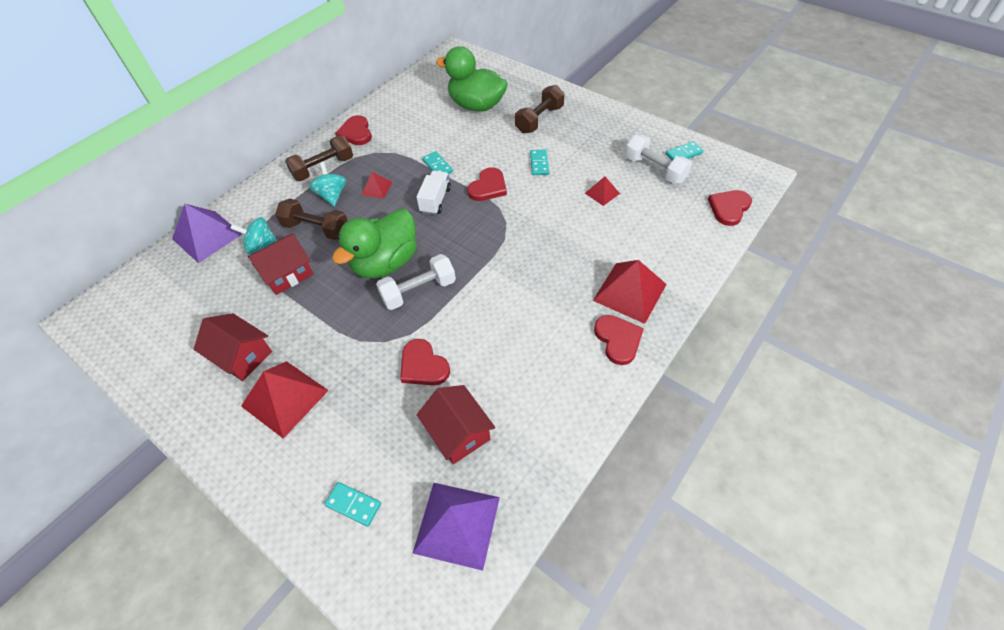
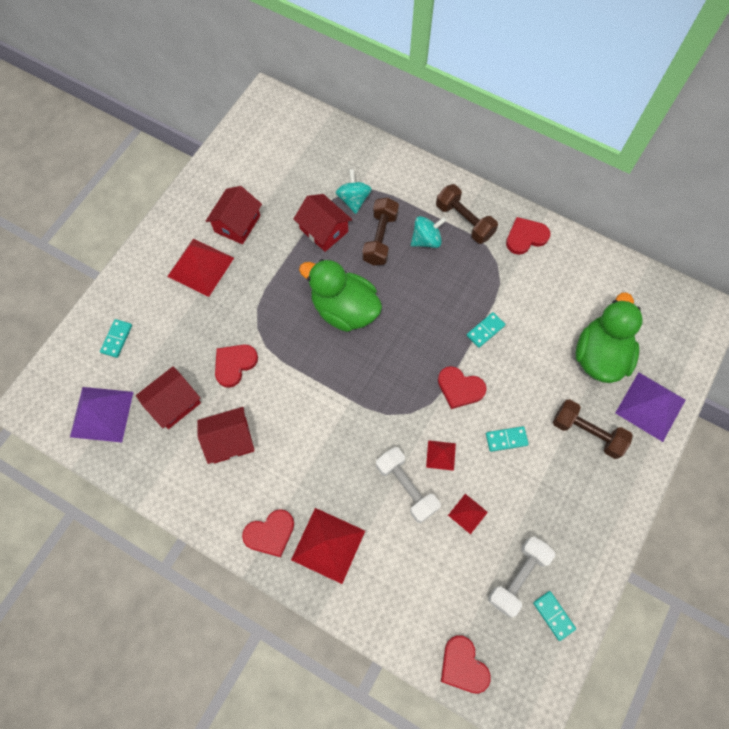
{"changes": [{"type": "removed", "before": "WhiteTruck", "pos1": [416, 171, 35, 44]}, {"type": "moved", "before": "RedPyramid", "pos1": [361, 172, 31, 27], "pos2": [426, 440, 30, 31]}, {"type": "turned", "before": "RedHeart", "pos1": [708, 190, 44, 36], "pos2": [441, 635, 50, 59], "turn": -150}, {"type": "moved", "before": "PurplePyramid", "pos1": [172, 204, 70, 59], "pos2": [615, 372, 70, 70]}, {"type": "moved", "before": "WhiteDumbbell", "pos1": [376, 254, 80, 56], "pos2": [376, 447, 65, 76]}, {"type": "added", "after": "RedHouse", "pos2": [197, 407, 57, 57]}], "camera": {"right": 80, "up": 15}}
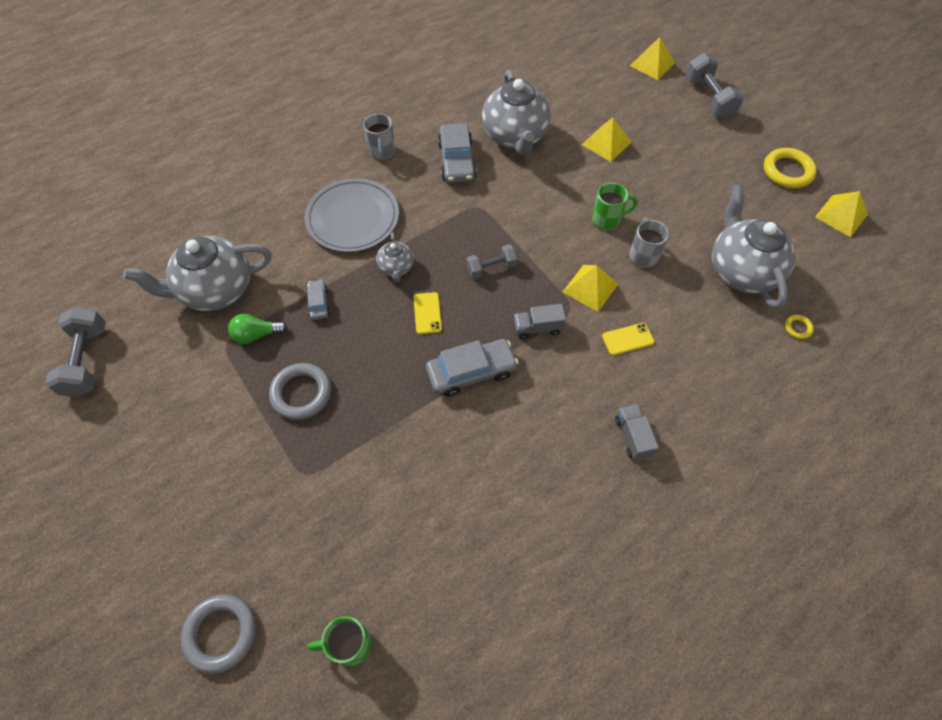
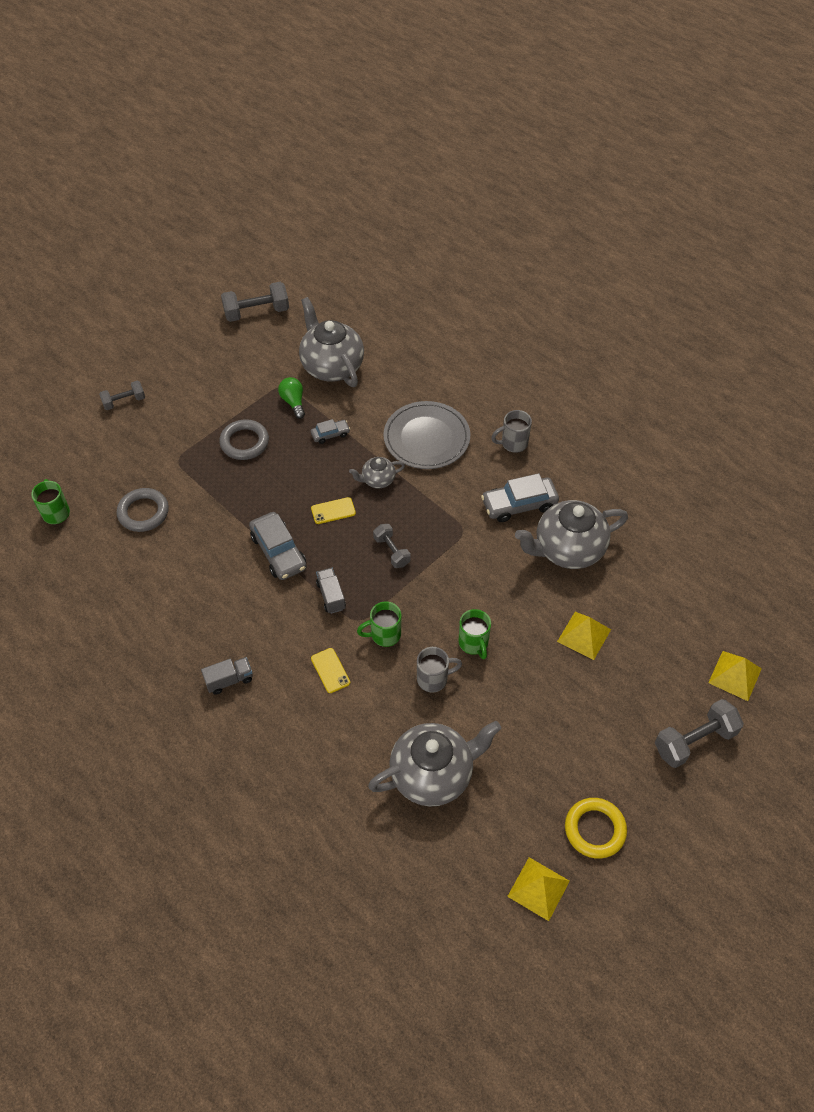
{"changes": [{"type": "replaced", "before": "YellowPyramid", "after": "GreenMug", "pos1": [563, 265, 55, 47], "pos2": [357, 602, 45, 45]}, {"type": "removed", "before": "YellowRing", "pos1": [785, 315, 29, 24]}, {"type": "moved", "before": "GreyRing", "pos1": [181, 594, 75, 80], "pos2": [117, 488, 52, 44]}, {"type": "added", "after": "GreyDumbbell", "pos2": [99, 380, 46, 30]}], "camera": {"right": 80, "up": -5}}
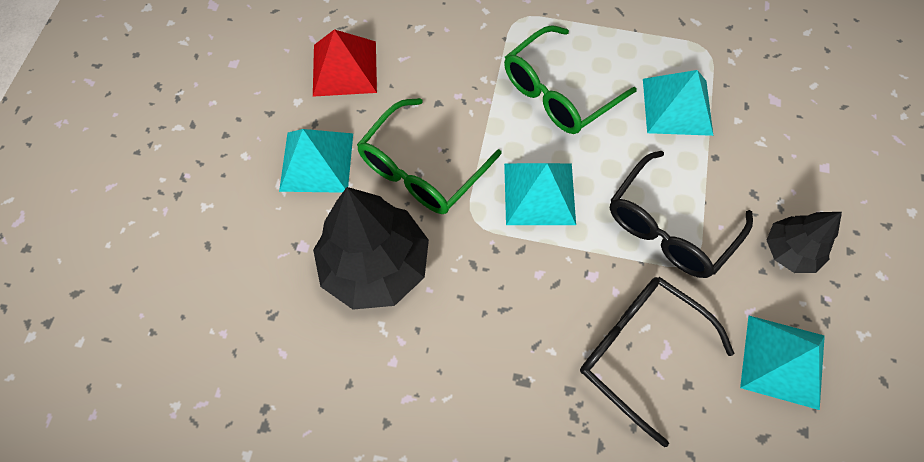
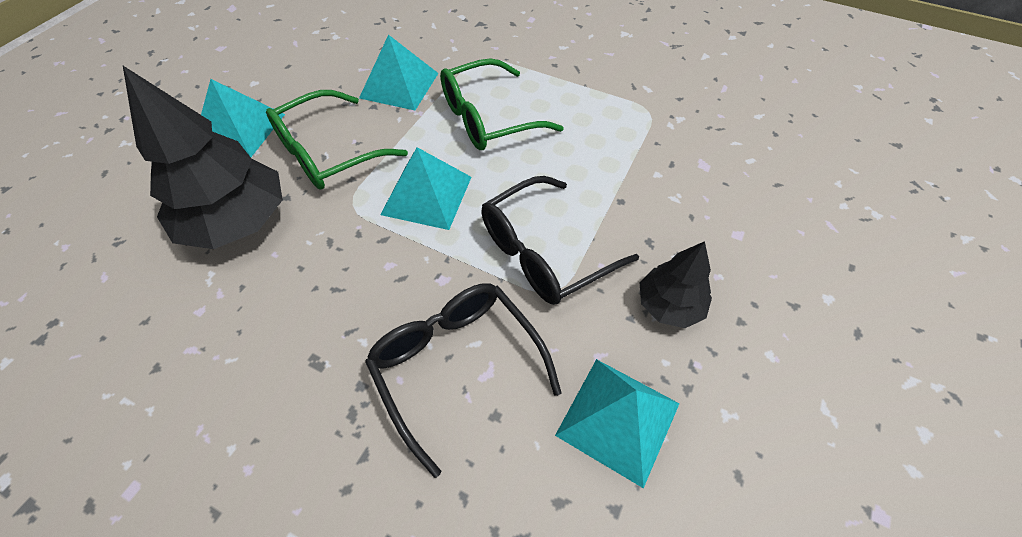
{"changes": [{"type": "removed", "before": "RedPyramid", "pos1": [313, 29, 64, 68]}, {"type": "moved", "before": "TurquoisePyramid", "pos1": [643, 70, 70, 66], "pos2": [359, 35, 79, 75]}], "camera": {"right": 15, "up": -10}}
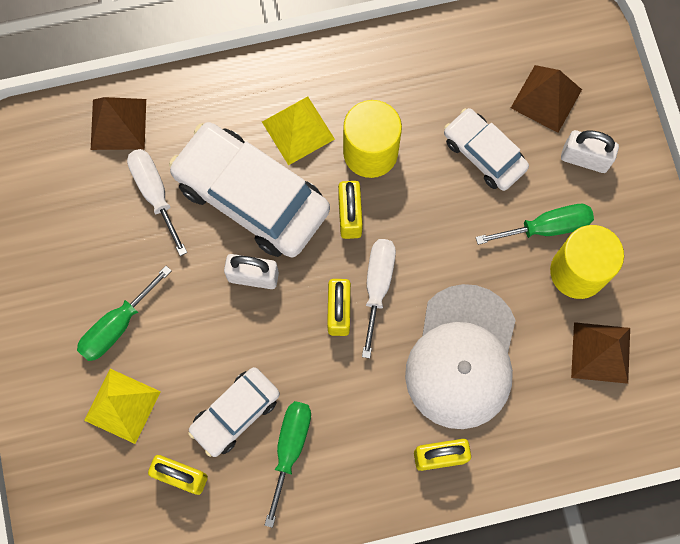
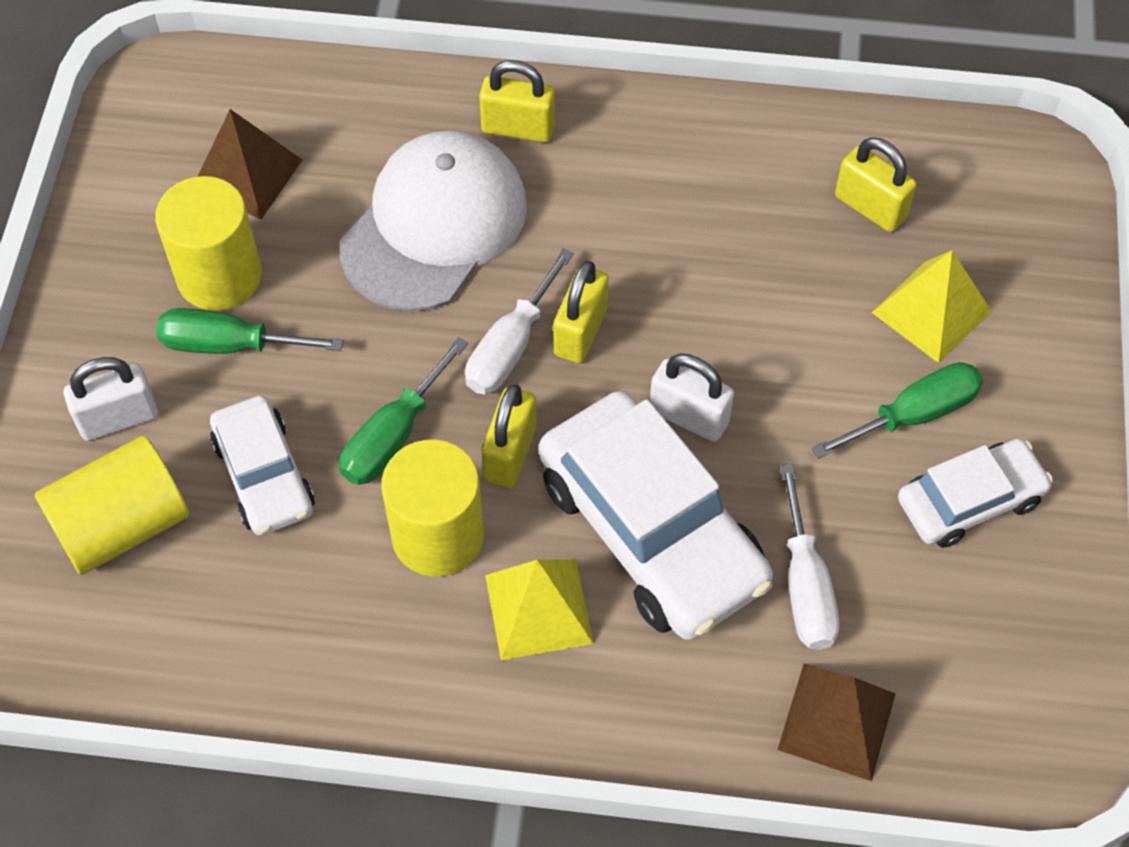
{"changes": [{"type": "replaced", "before": "BrownPyramid", "after": "YellowCylinder", "pos1": [511, 65, 71, 68], "pos2": [35, 436, 154, 139]}, {"type": "turned", "before": "WhitePadlock", "pos1": [561, 130, 58, 43], "pos2": [64, 357, 94, 84], "turn": -60}, {"type": "moved", "before": "WhiteCar", "pos1": [188, 367, 92, 90], "pos2": [898, 439, 155, 109]}, {"type": "moved", "before": "GreenScrewdriver", "pos1": [265, 401, 46, 127], "pos2": [339, 337, 129, 148]}], "camera": {"right": -160, "up": -15}}
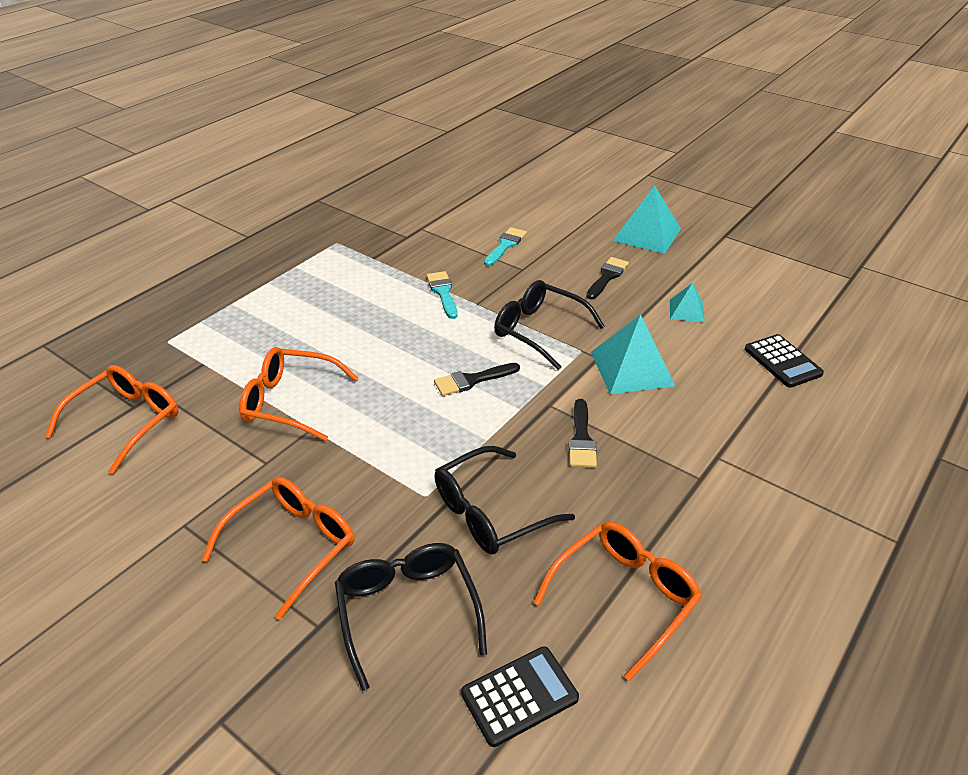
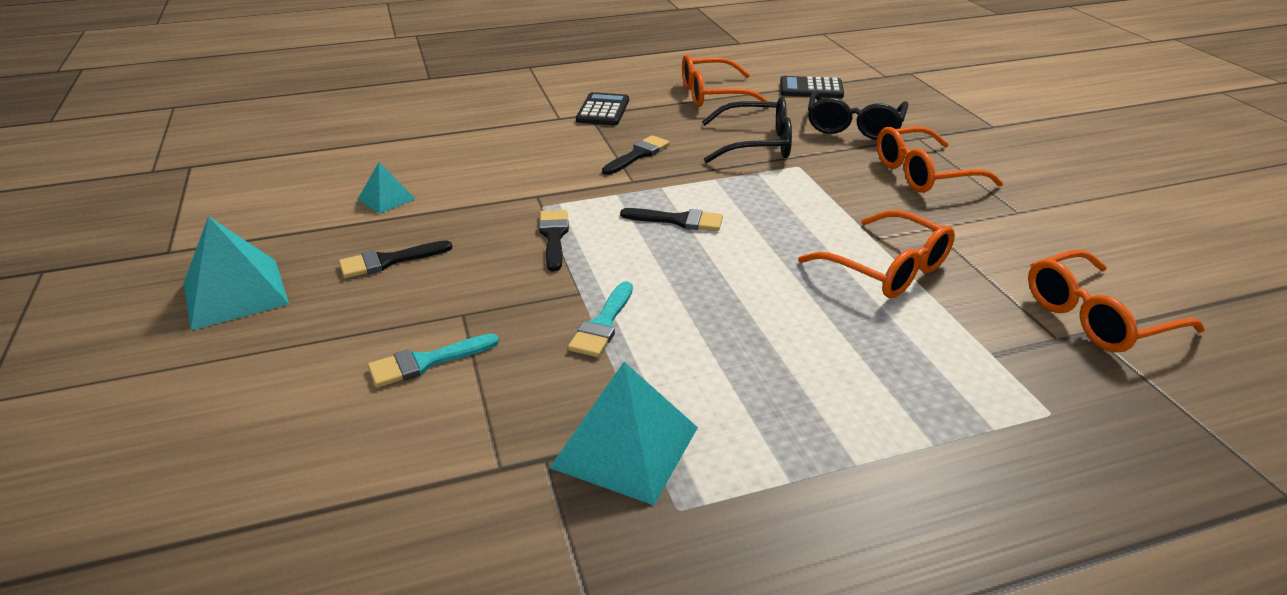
{"changes": [{"type": "replaced", "before": "BlackGlasses", "after": "BlackBrush", "pos1": [494, 280, 111, 90], "pos2": [539, 210, 30, 61]}, {"type": "moved", "before": "TurquoisePyramid", "pos1": [591, 314, 84, 80], "pos2": [549, 362, 149, 143]}, {"type": "moved", "before": "BlackCalculator", "pos1": [745, 334, 79, 54], "pos2": [576, 92, 53, 33]}], "camera": {"right": -145, "up": -5}}
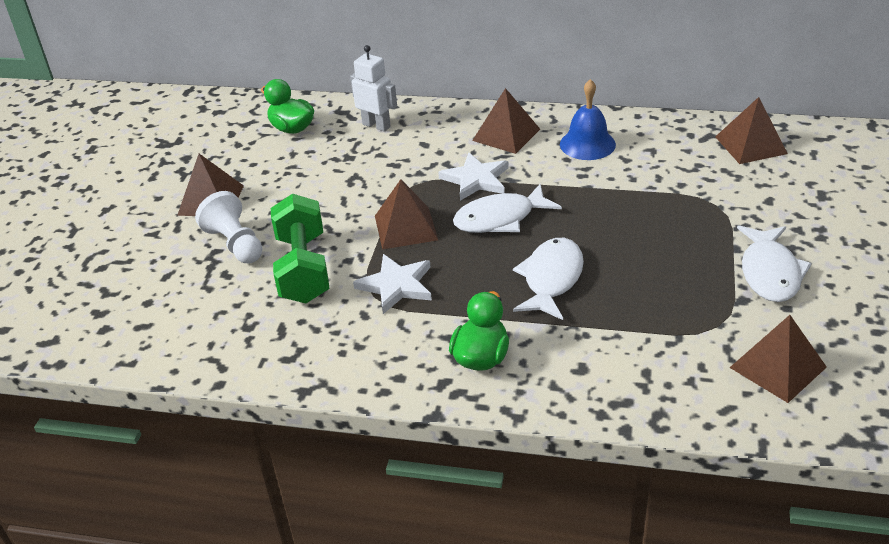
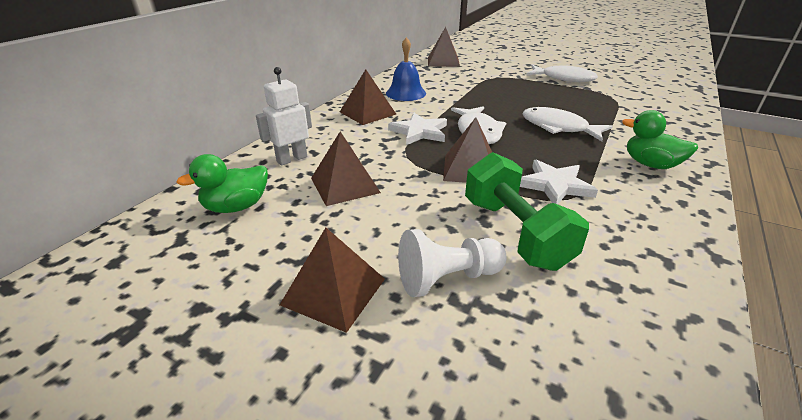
{"changes": [{"type": "turned", "before": "GreenDumbbell", "pos1": [271, 194, 58, 109], "pos2": [465, 152, 124, 119], "turn": 60}, {"type": "moved", "before": "BrownPyramid", "pos1": [729, 315, 98, 88], "pos2": [311, 131, 70, 75]}], "camera": {"right": -75, "up": -5}}
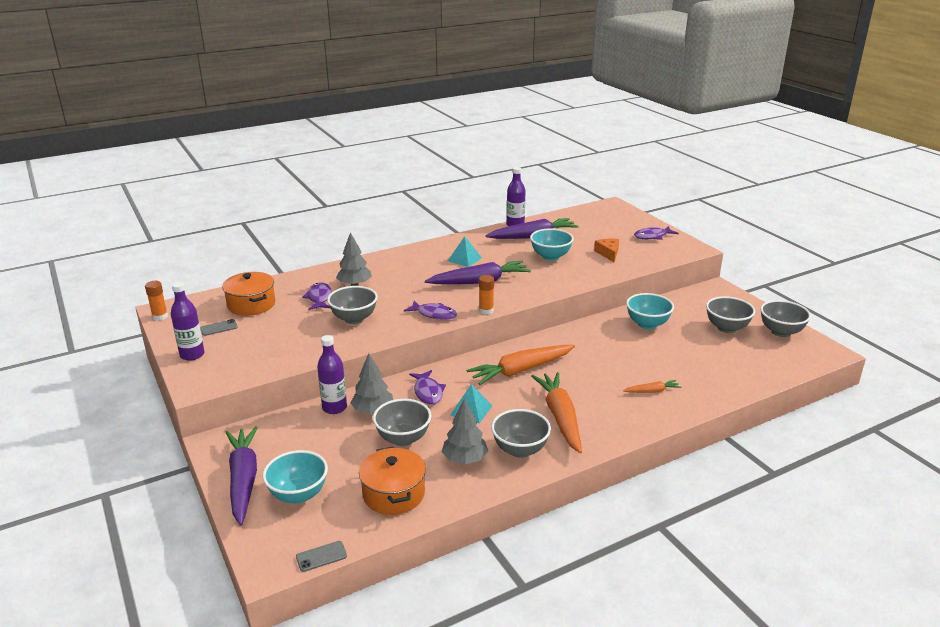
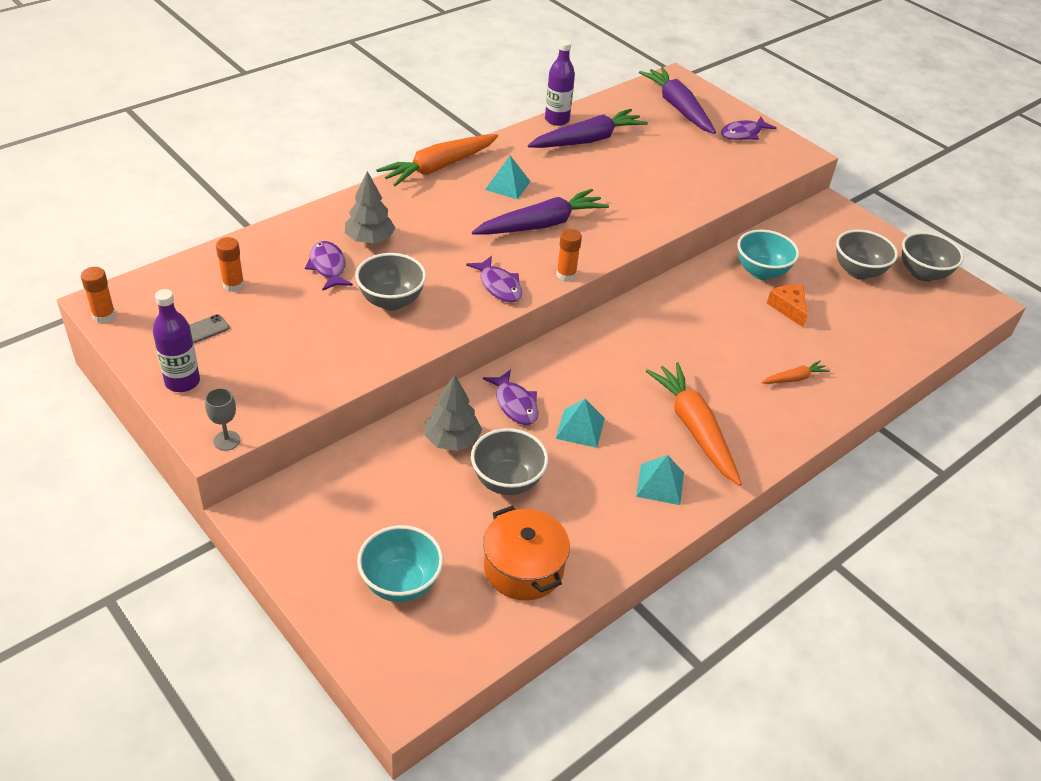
{"changes": [{"type": "removed", "before": "TurquoiseBowl", "pos1": [530, 228, 44, 33]}, {"type": "moved", "before": "OrangeCheese", "pos1": [594, 239, 25, 23], "pos2": [767, 284, 41, 43]}, {"type": "replaced", "before": "OrangePot", "after": "OrangeGlueStick", "pos1": [222, 272, 53, 44], "pos2": [216, 237, 28, 55]}, {"type": "turned", "before": "PurpleFish", "pos1": [404, 301, 53, 19], "pos2": [466, 256, 56, 47], "turn": 45}, {"type": "removed", "before": "PurpleBottle", "pos1": [317, 335, 30, 79]}, {"type": "moved", "before": "OrangeCarrot", "pos1": [466, 345, 109, 40], "pos2": [376, 134, 122, 52]}, {"type": "removed", "before": "GreyTree", "pos1": [442, 398, 46, 66]}, {"type": "replaced", "before": "GreyBowl", "after": "TurquoisePyramid", "pos1": [491, 409, 60, 49], "pos2": [636, 455, 48, 50]}, {"type": "moved", "before": "PurpleCarrot", "pos1": [225, 426, 33, 100], "pos2": [639, 67, 77, 67]}, {"type": "removed", "before": "GreyPhone", "pos1": [296, 541, 51, 31]}, {"type": "added", "after": "GreyGoblet", "pos2": [205, 388, 35, 63]}], "camera": {"right": -15, "up": 15}}
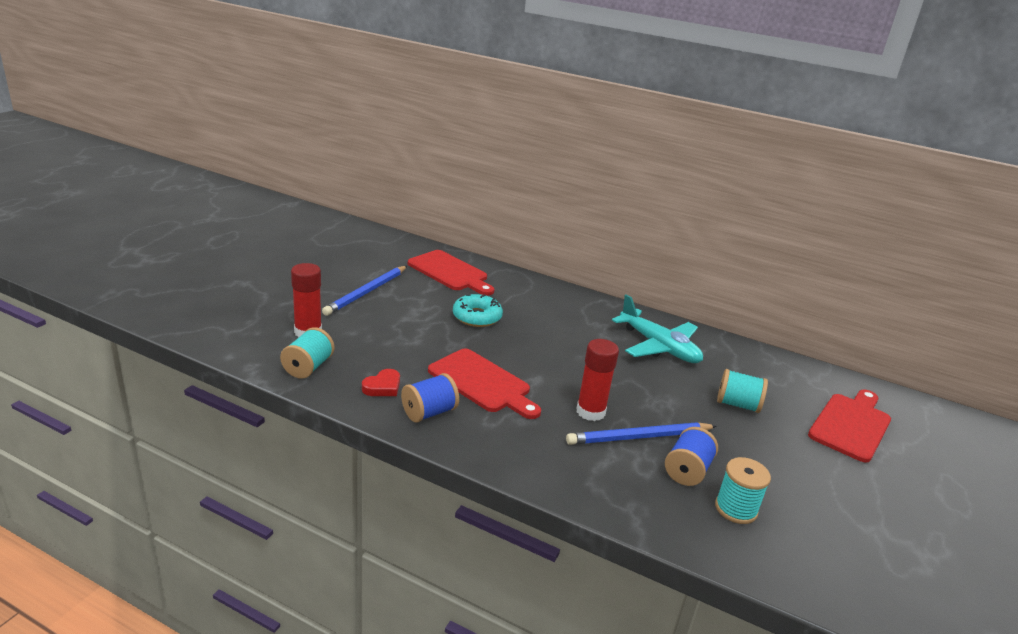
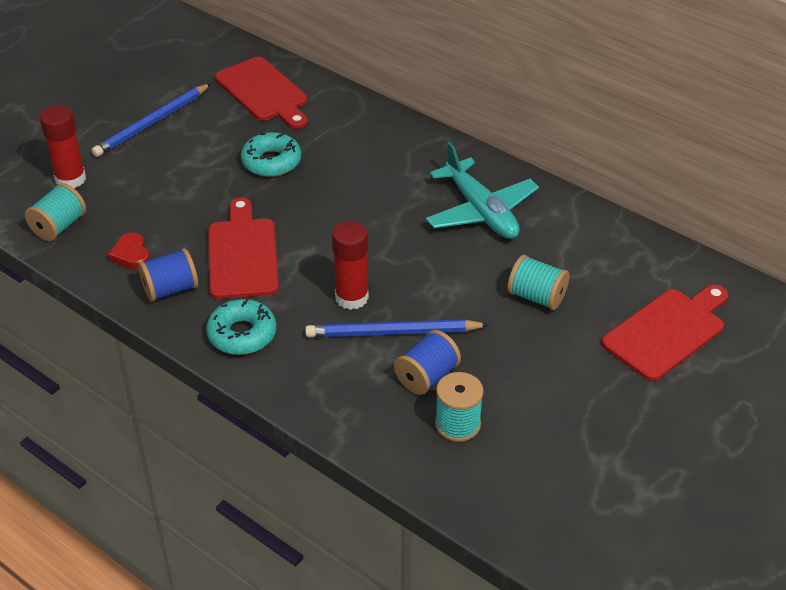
{"changes": [{"type": "turned", "before": "RedCuttingBoard", "pos1": [428, 349, 113, 70], "pos2": [208, 198, 71, 101], "turn": -150}, {"type": "turned", "before": "RedHeart", "pos1": [362, 369, 38, 27], "pos2": [108, 232, 42, 38], "turn": 105}, {"type": "added", "after": "TurquoiseDonut", "pos2": [206, 299, 71, 56]}], "camera": {"right": 15, "up": 15}}
